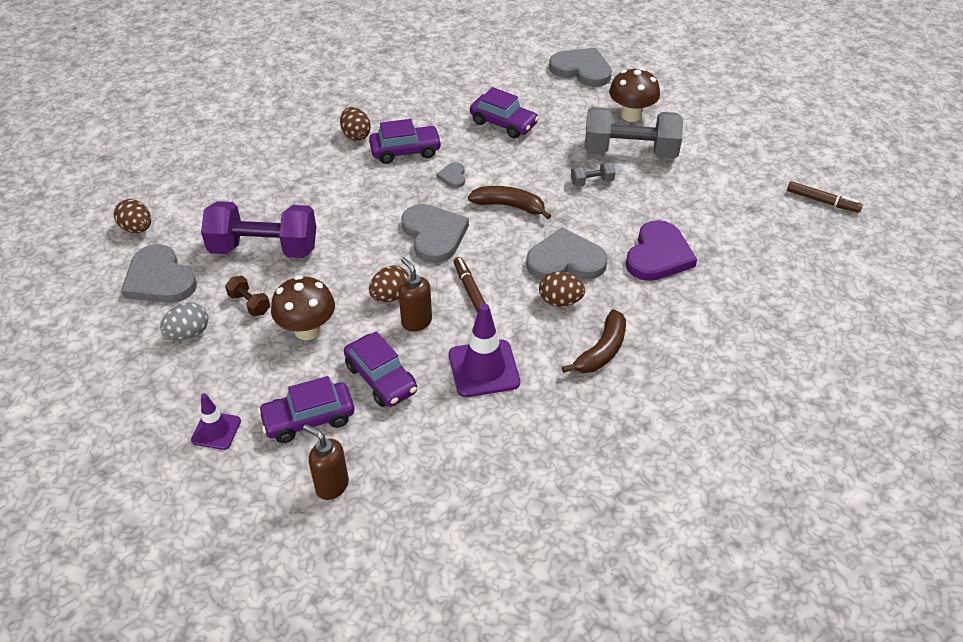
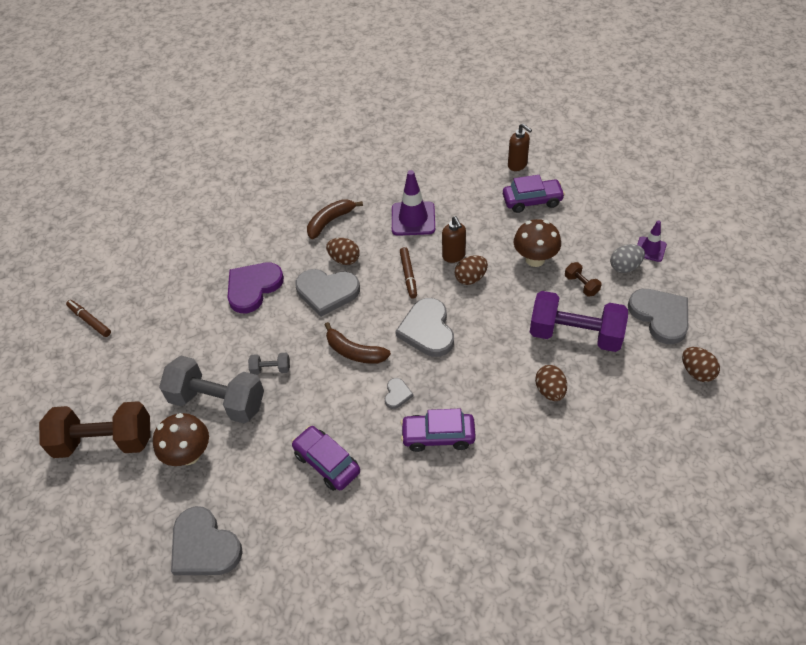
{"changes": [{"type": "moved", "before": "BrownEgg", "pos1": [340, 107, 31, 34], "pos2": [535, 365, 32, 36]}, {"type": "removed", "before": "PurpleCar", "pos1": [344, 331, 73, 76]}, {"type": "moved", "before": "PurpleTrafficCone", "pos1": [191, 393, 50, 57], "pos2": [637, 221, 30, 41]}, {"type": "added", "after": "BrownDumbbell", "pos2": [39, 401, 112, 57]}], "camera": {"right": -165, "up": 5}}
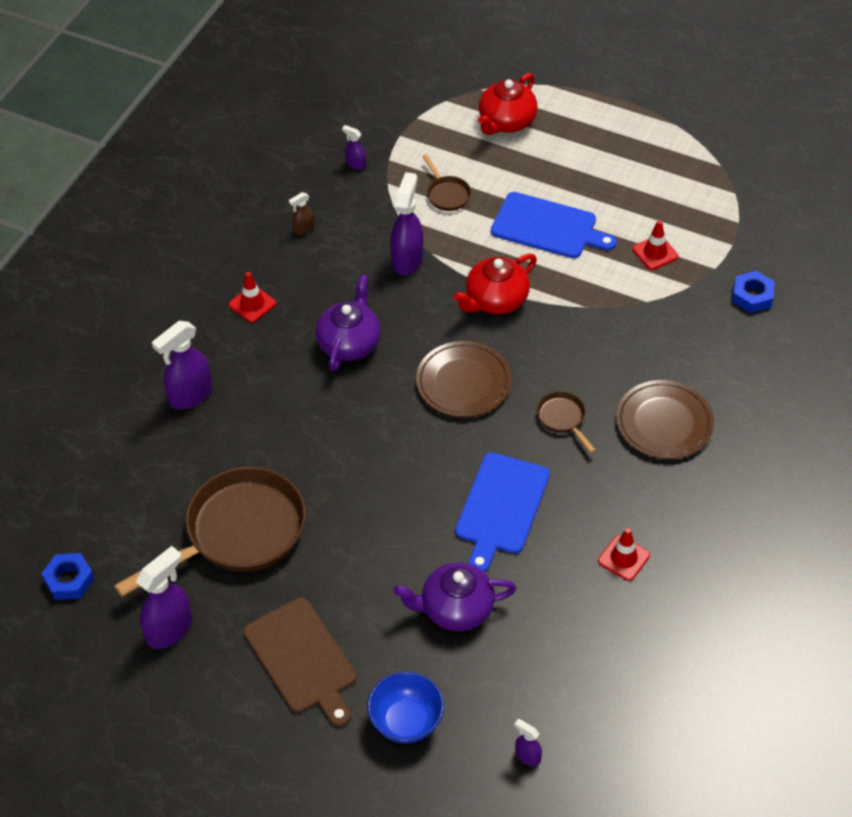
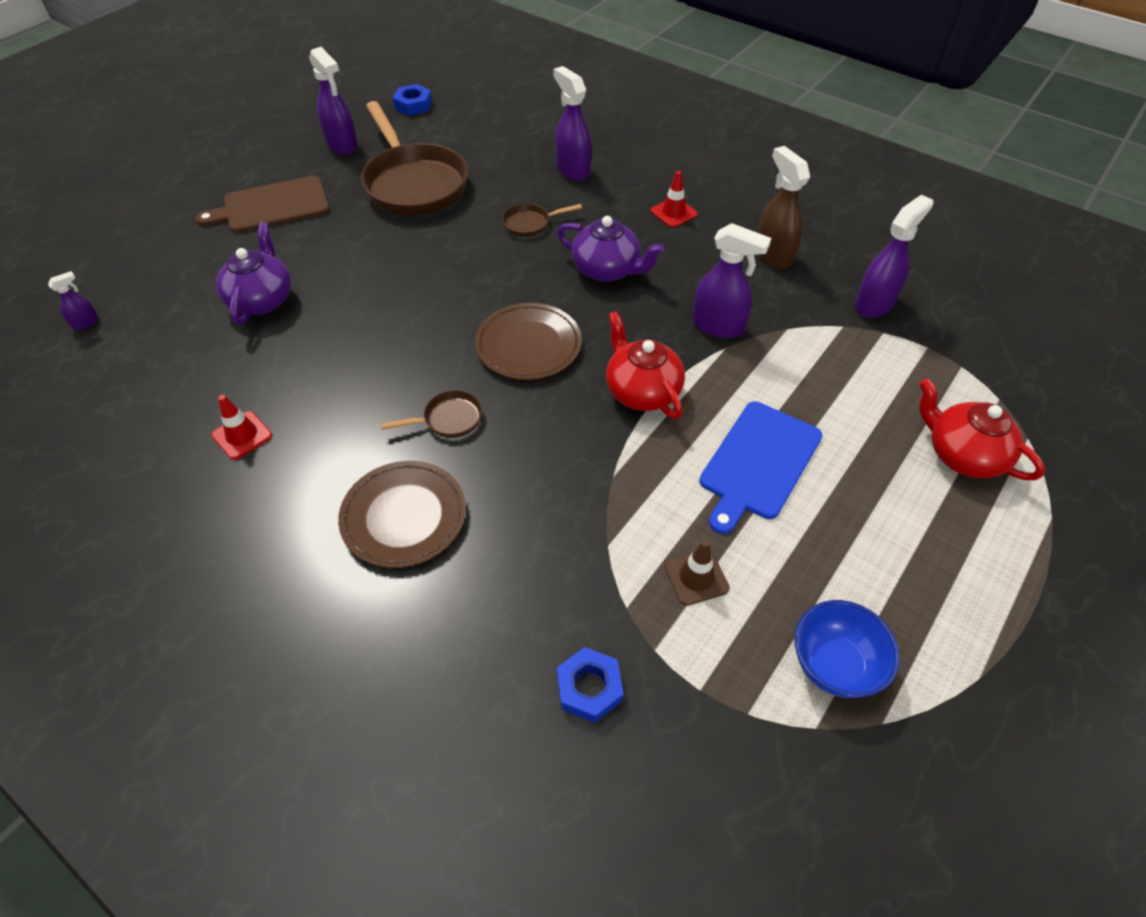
{"changes": [{"type": "resized", "before": "PurpleSprayBottle", "pos1": [342, 125, 24, 45], "pos2": [855, 194, 78, 124], "scale": 2.01}, {"type": "moved", "before": "BrownPan", "pos1": [422, 154, 49, 57], "pos2": [502, 204, 80, 33]}, {"type": "resized", "before": "BrownSprayBottle", "pos1": [289, 192, 26, 43], "pos2": [758, 146, 52, 123], "scale": 2.01}, {"type": "recoloured", "before": "RedTrafficCone", "after": "BrownTrafficCone", "pos1": [633, 220, 45, 50], "pos2": [665, 540, 65, 66]}, {"type": "removed", "before": "BlueCuttingBoard", "pos1": [455, 453, 95, 120]}, {"type": "moved", "before": "BlueBowl", "pos1": [367, 672, 77, 71], "pos2": [794, 600, 106, 98]}], "camera": {"right": 100, "up": 0}}
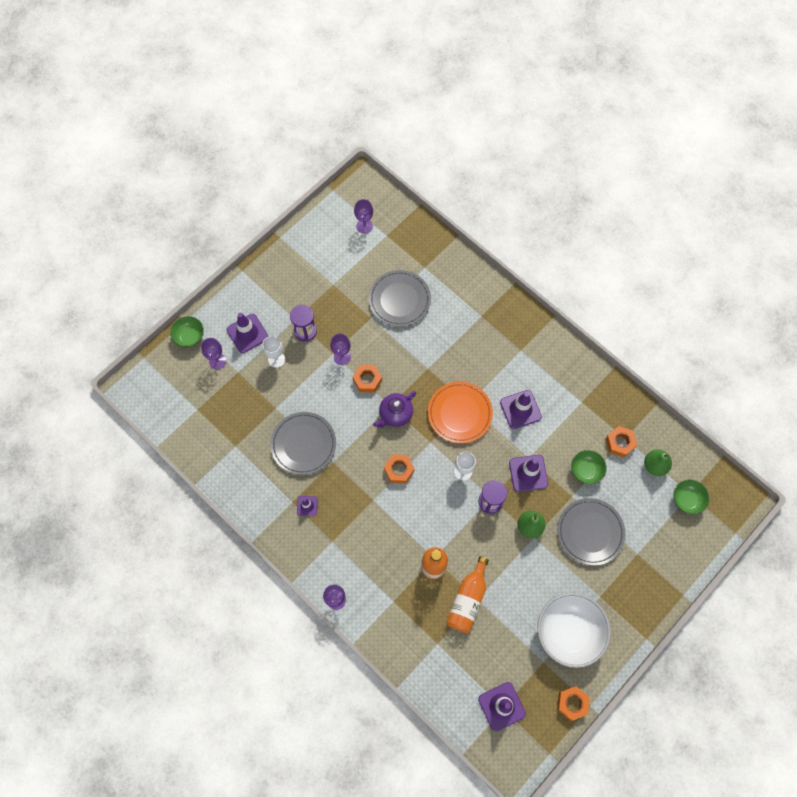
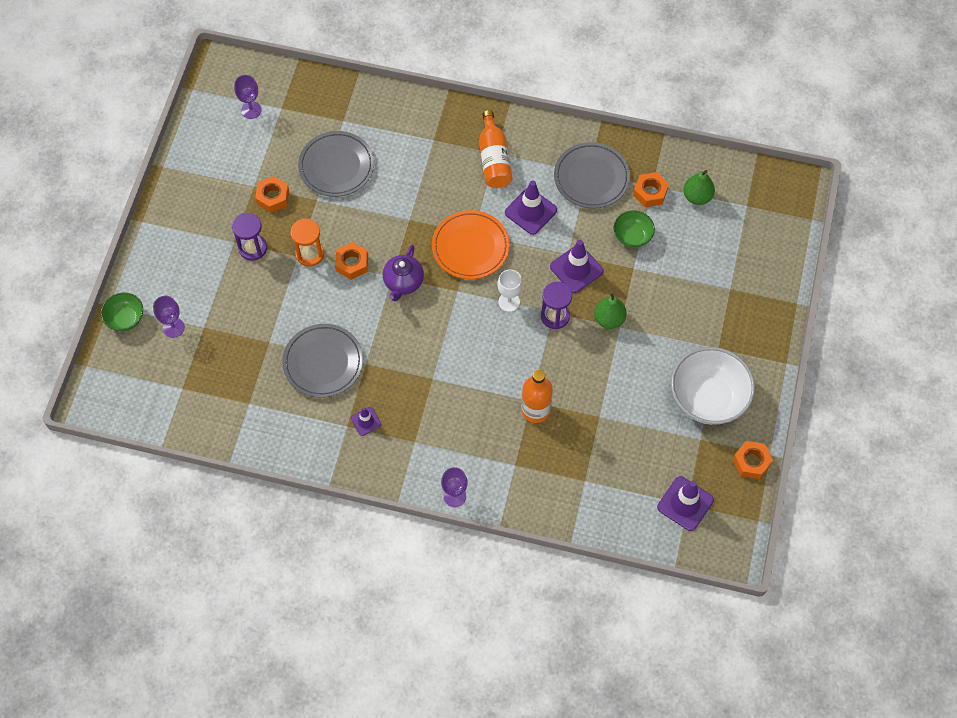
{"changes": [{"type": "removed", "before": "PurpleTrafficCone", "pos1": [227, 313, 42, 40]}, {"type": "replaced", "before": "PurpleGoblet", "after": "OrangeHourglass", "pos1": [330, 333, 21, 32], "pos2": [291, 219, 33, 48]}, {"type": "removed", "before": "WhiteGoblet", "pos1": [262, 336, 23, 32]}, {"type": "moved", "before": "OrangeNut", "pos1": [384, 454, 31, 30], "pos2": [255, 176, 34, 37]}, {"type": "removed", "before": "GreenBowl", "pos1": [673, 480, 36, 35]}, {"type": "moved", "before": "GreyPlate", "pos1": [557, 498, 69, 68], "pos2": [554, 142, 76, 67]}, {"type": "moved", "before": "OrangeBottle", "pos1": [446, 556, 43, 77], "pos2": [479, 110, 33, 78]}], "camera": {"right": -30, "up": -5}}
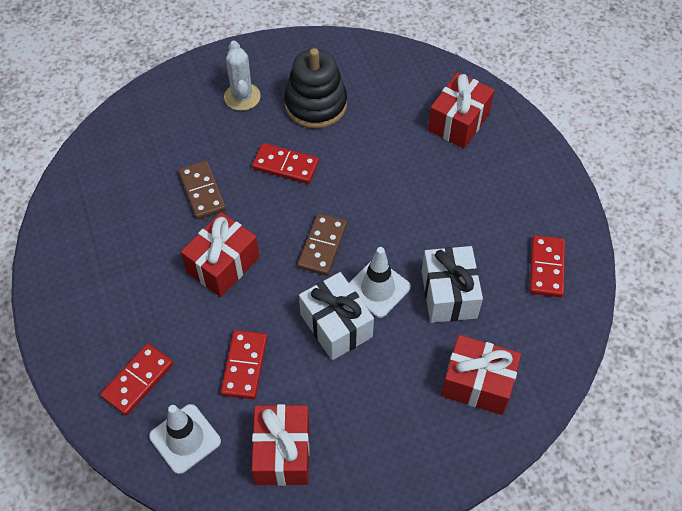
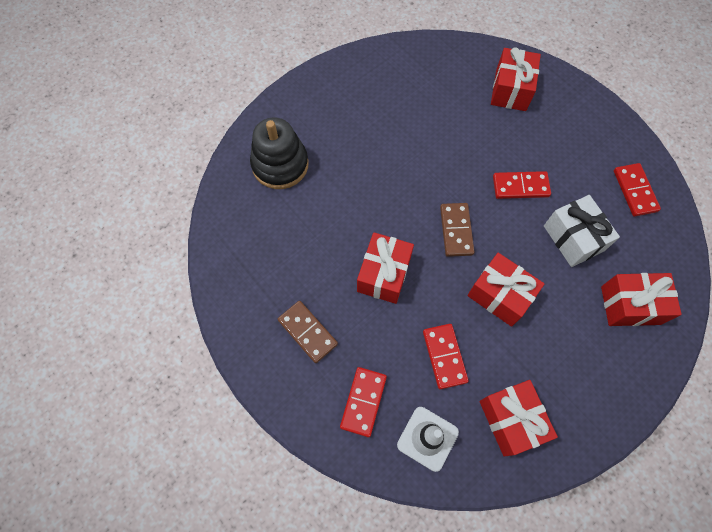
{"changes": [{"type": "removed", "before": "WhiteCactus", "pos1": [224, 41, 37, 70]}, {"type": "moved", "before": "BlackStackingToy", "pos1": [284, 48, 63, 81], "pos2": [250, 117, 59, 72]}, {"type": "moved", "before": "RedDomino", "pos1": [252, 143, 67, 41], "pos2": [493, 171, 58, 28]}, {"type": "moved", "before": "BrownDomino", "pos1": [178, 161, 48, 58], "pos2": [278, 301, 60, 62]}, {"type": "removed", "before": "WhiteTrafficCone", "pos1": [349, 247, 62, 71]}, {"type": "recoloured", "before": "WhiteGift", "after": "RedGift", "pos1": [299, 272, 75, 88], "pos2": [467, 253, 78, 74]}], "camera": {"right": -20, "up": 10}}
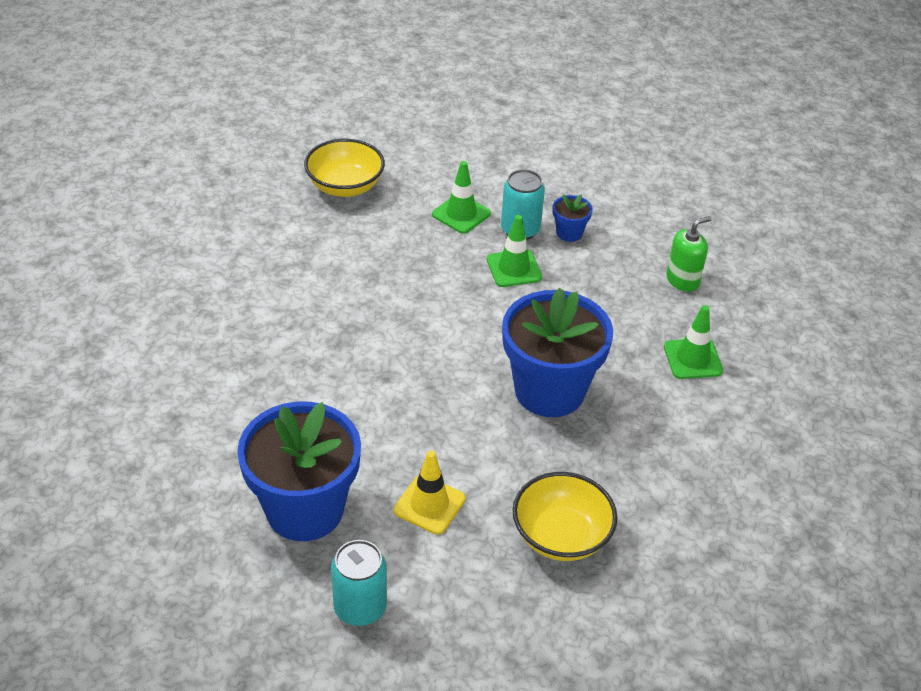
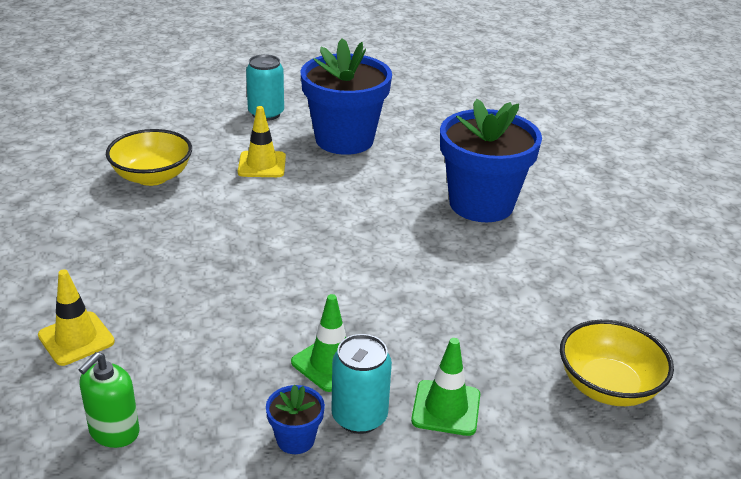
{"changes": [{"type": "moved", "before": "BlueFlowerPot", "pos1": [502, 288, 111, 129], "pos2": [440, 99, 102, 123]}, {"type": "recoloured", "before": "GreenTrafficCone", "after": "YellowTrafficCone", "pos1": [664, 305, 59, 74], "pos2": [38, 269, 77, 97]}], "camera": {"right": 150, "up": -10}}
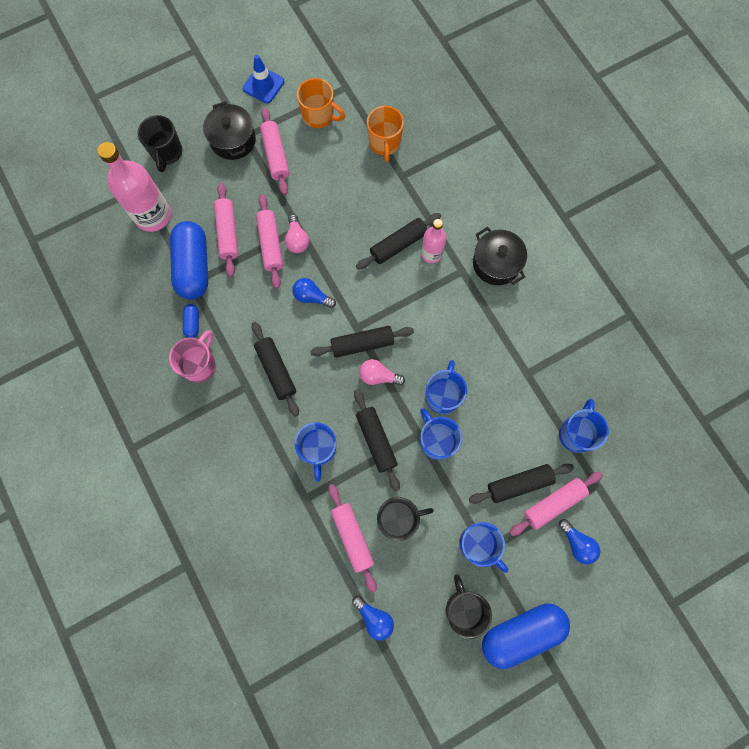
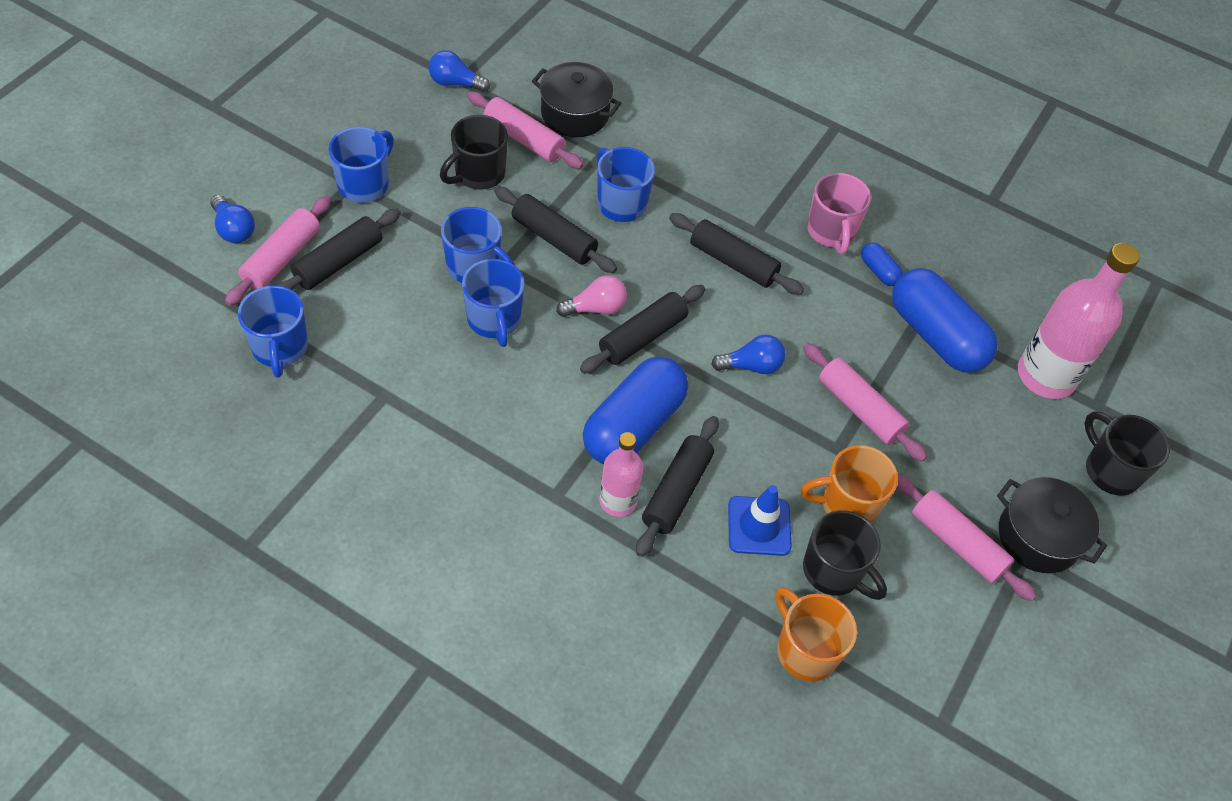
{"changes": [{"type": "moved", "before": "BlueTrafficCone", "pos1": [243, 55, 42, 49], "pos2": [728, 485, 64, 71]}, {"type": "moved", "before": "OrangeMug", "pos1": [297, 78, 48, 50], "pos2": [800, 445, 98, 78]}, {"type": "removed", "before": "PinkRollingPin", "pos1": [214, 183, 25, 94]}, {"type": "removed", "before": "PinkLightBulb", "pos1": [285, 214, 24, 39]}, {"type": "moved", "before": "BlackPot", "pos1": [473, 227, 54, 58], "pos2": [532, 62, 90, 75]}, {"type": "turned", "before": "BlueLightBulb", "pos1": [559, 519, 41, 45], "pos2": [210, 195, 45, 48], "turn": -150}, {"type": "turned", "before": "BlueMug", "pos1": [459, 522, 49, 51], "pos2": [328, 127, 66, 76], "turn": 105}, {"type": "moved", "before": "BlackMug", "pos1": [446, 574, 46, 65], "pos2": [803, 510, 84, 90]}, {"type": "moved", "before": "BlueCapsule", "pos1": [482, 604, 88, 65], "pos2": [583, 357, 105, 107]}], "camera": {"right": 145, "up": -20}}
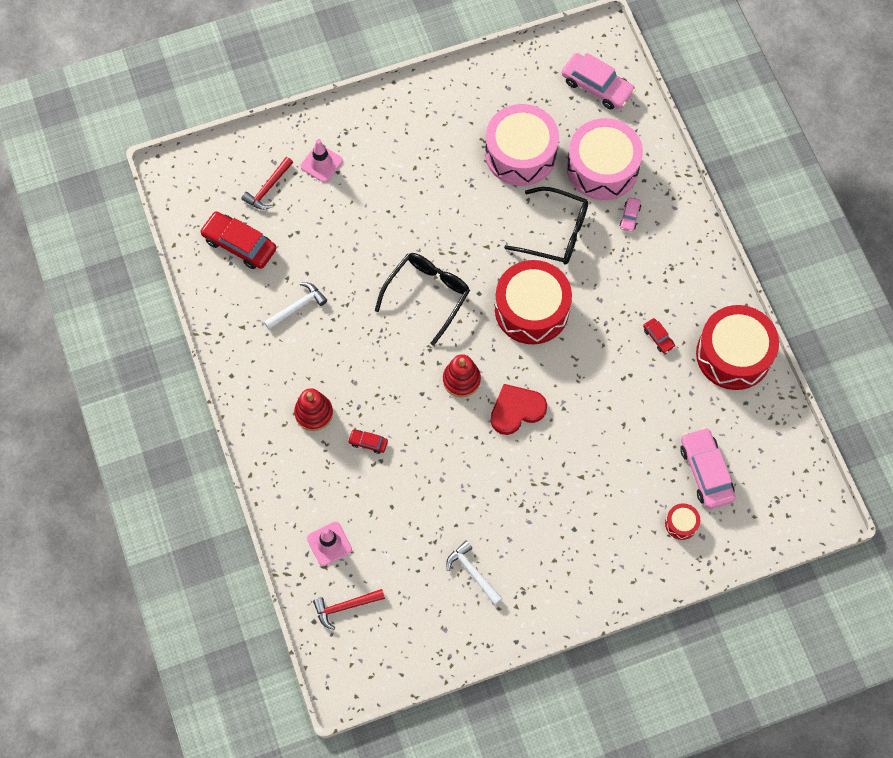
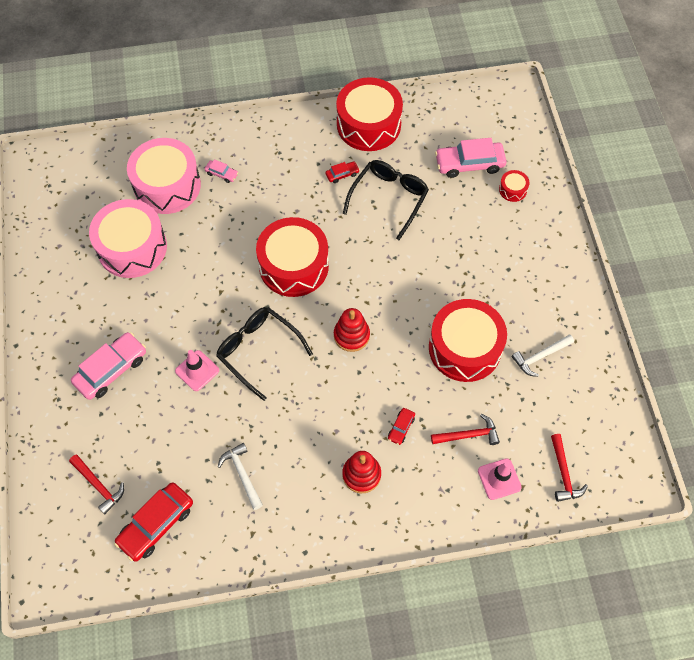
{"changes": [{"type": "moved", "before": "PinkCar", "pos1": [562, 53, 74, 56], "pos2": [71, 332, 75, 68]}, {"type": "moved", "before": "PinkTrafficCone", "pos1": [300, 140, 43, 43], "pos2": [175, 350, 44, 41]}, {"type": "moved", "before": "BlackGlasses", "pos1": [504, 187, 84, 78], "pos2": [343, 160, 86, 80]}, {"type": "removed", "before": "RedHeart", "pos1": [491, 384, 56, 51]}, {"type": "added", "after": "RedDrum", "pos2": [429, 299, 78, 83]}, {"type": "added", "after": "RedHammer", "pos2": [431, 414, 69, 31]}], "camera": {"right": -80, "up": -5}}
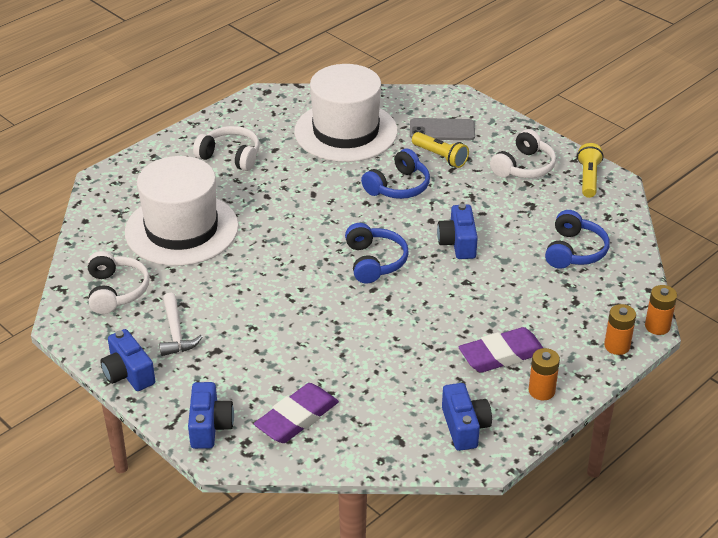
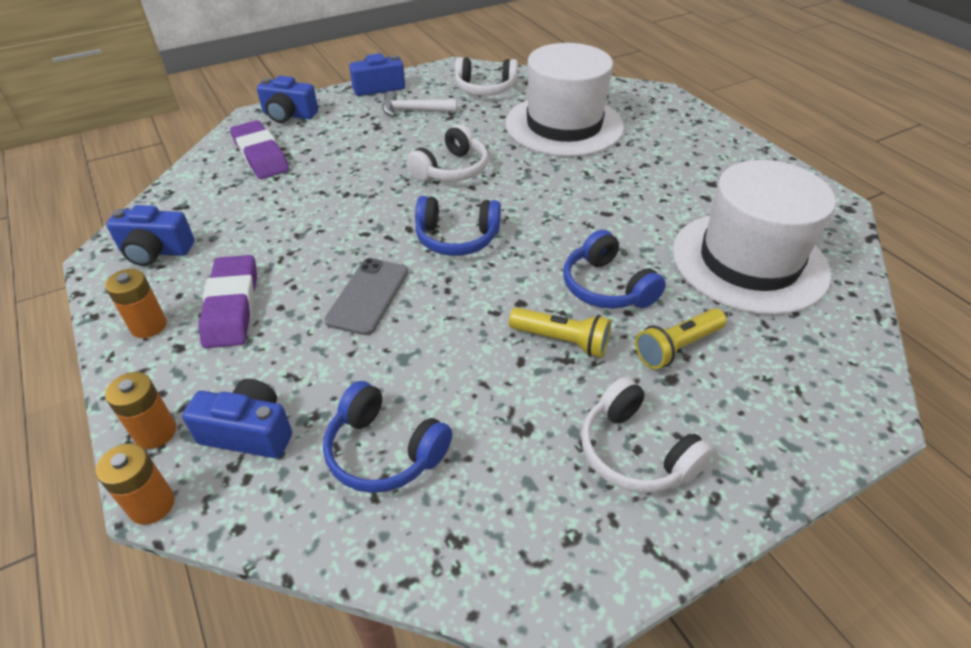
{"changes": [{"type": "moved", "before": "GreyPhone", "pos1": [410, 118, 65, 22], "pos2": [324, 258, 84, 77]}, {"type": "moved", "before": "WhiteHeadphones", "pos1": [193, 126, 67, 45], "pos2": [406, 124, 82, 57]}, {"type": "moved", "before": "YellowFlashlight", "pos1": [577, 143, 27, 55], "pos2": [509, 307, 102, 51]}, {"type": "moved", "before": "BlueCamera", "pos1": [437, 204, 41, 55], "pos2": [182, 379, 110, 79]}], "camera": {"right": 105, "up": 5}}
